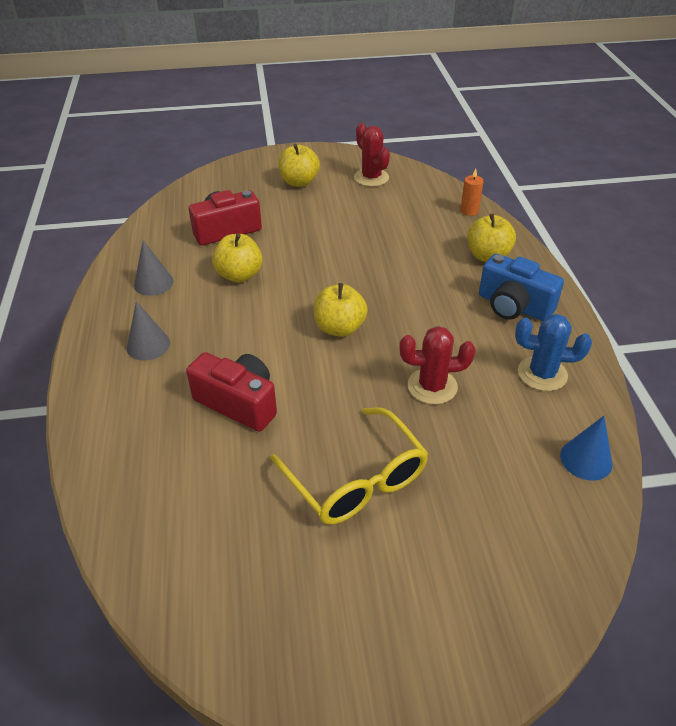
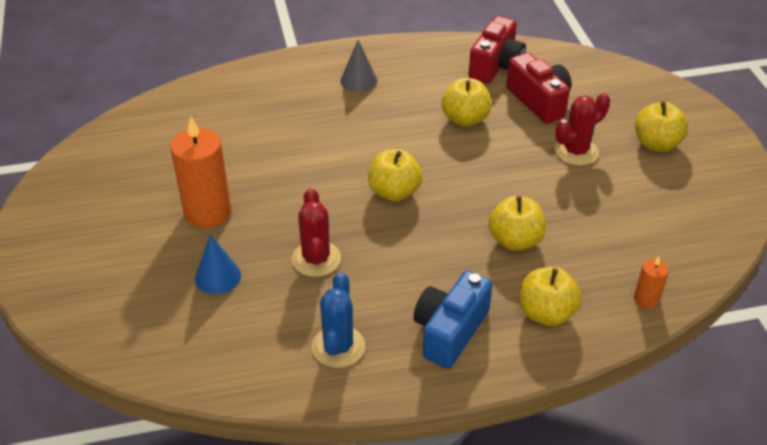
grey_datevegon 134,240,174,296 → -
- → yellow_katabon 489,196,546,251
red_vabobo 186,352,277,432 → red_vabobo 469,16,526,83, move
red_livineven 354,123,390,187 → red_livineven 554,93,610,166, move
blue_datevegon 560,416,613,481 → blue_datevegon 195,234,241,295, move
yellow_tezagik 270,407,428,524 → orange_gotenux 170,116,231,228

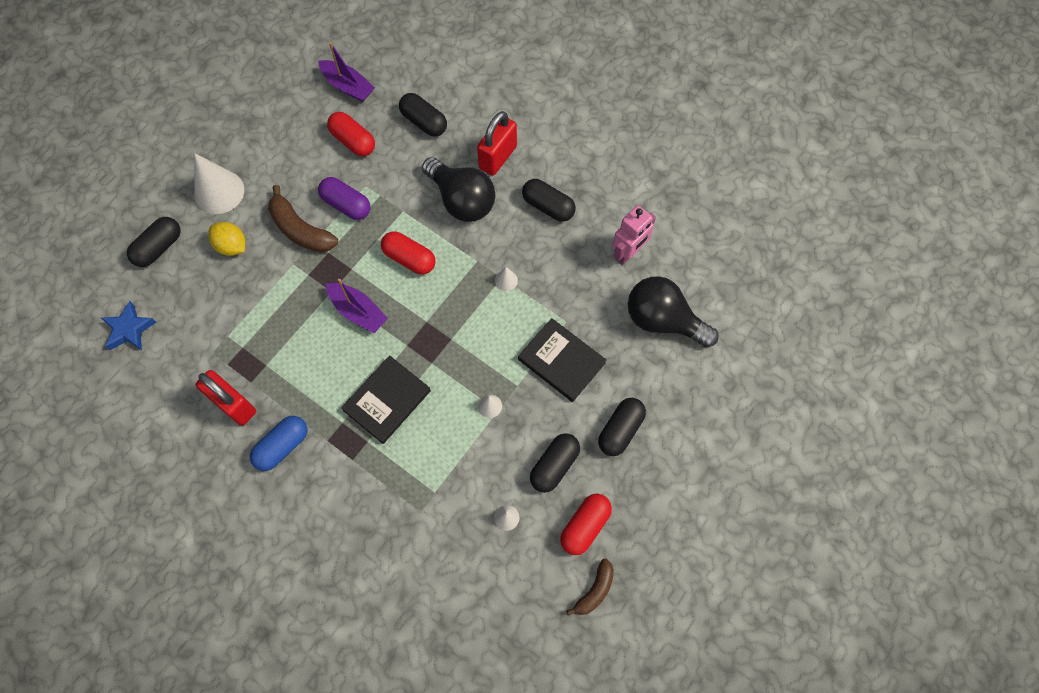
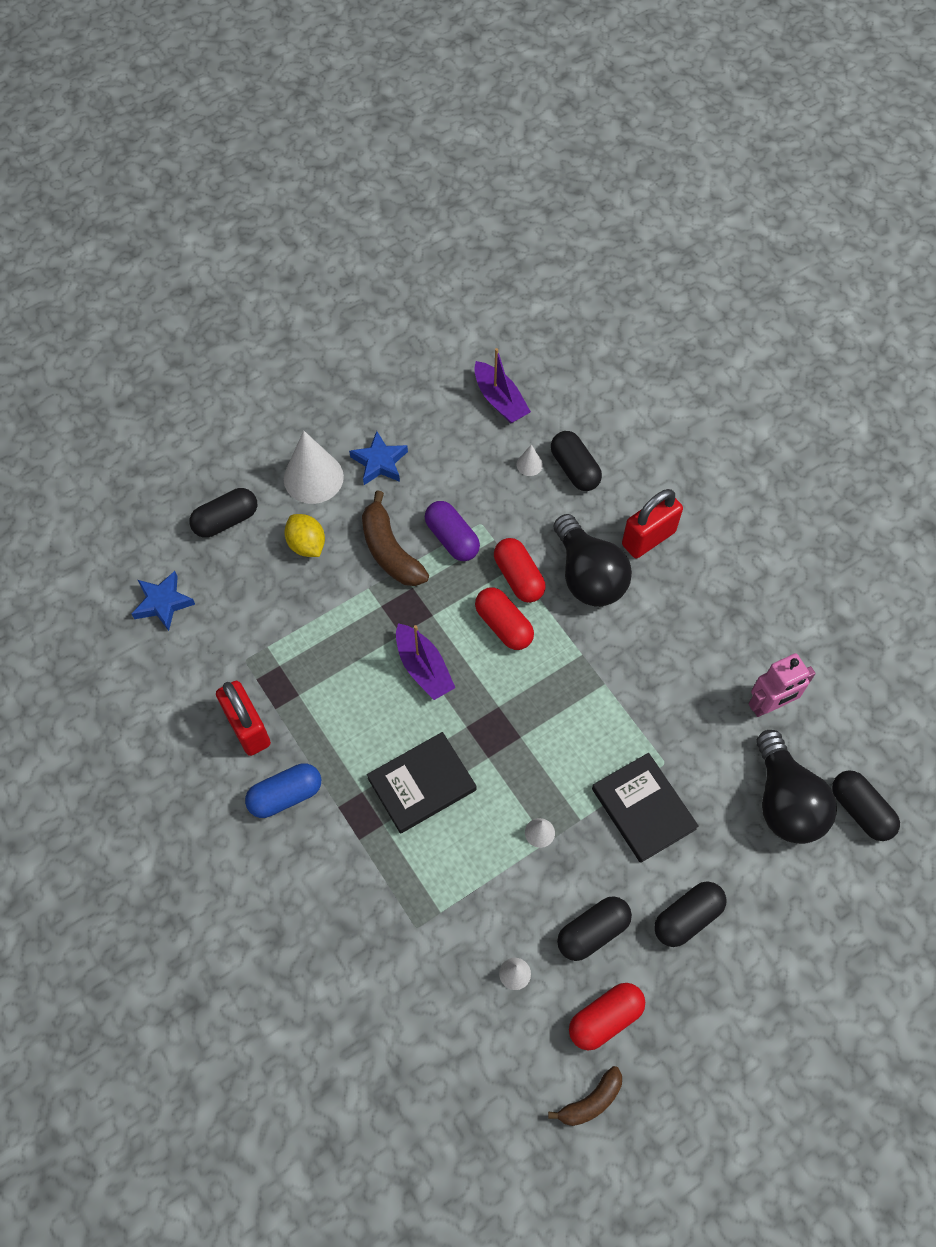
- → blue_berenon 349,431,408,485
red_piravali 327,112,375,156 → red_piravali 494,538,546,603, move
white_datevegon 495,267,518,291 → white_datevegon 517,444,543,476, move
black_piravali 522,179,576,222 → black_piravali 832,770,900,841, move
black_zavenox 628,276,719,348 → black_zavenox 757,730,837,844, 150 degrees counterclockwise

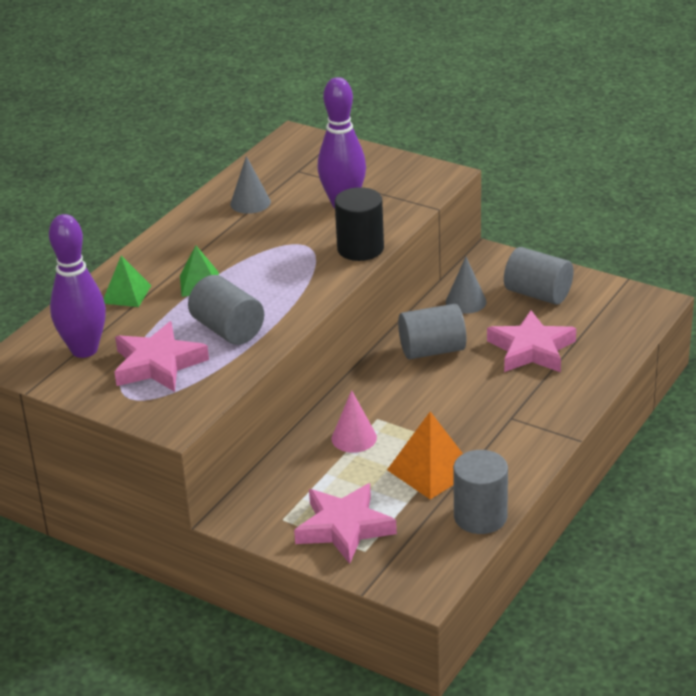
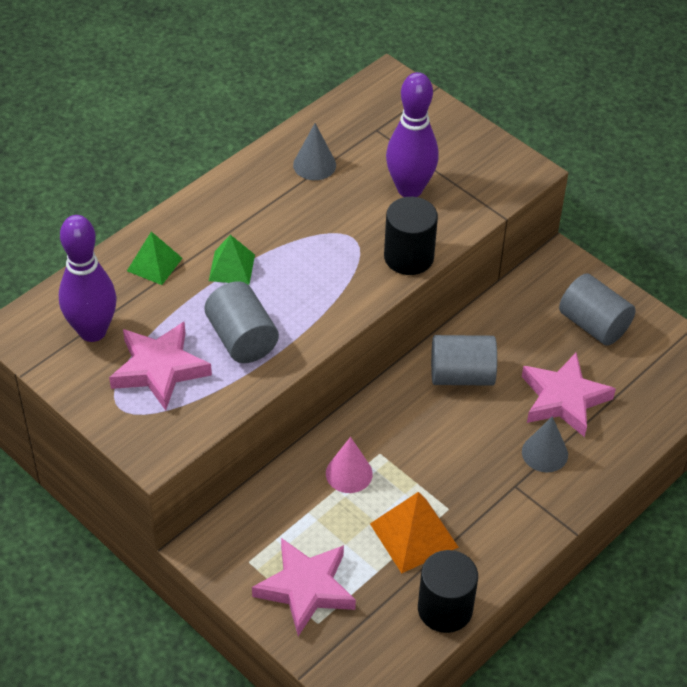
grey_datevegon 446,257,487,314 → grey_datevegon 522,416,568,472, move
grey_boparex 453,450,508,534 → black_boparex 418,550,478,633

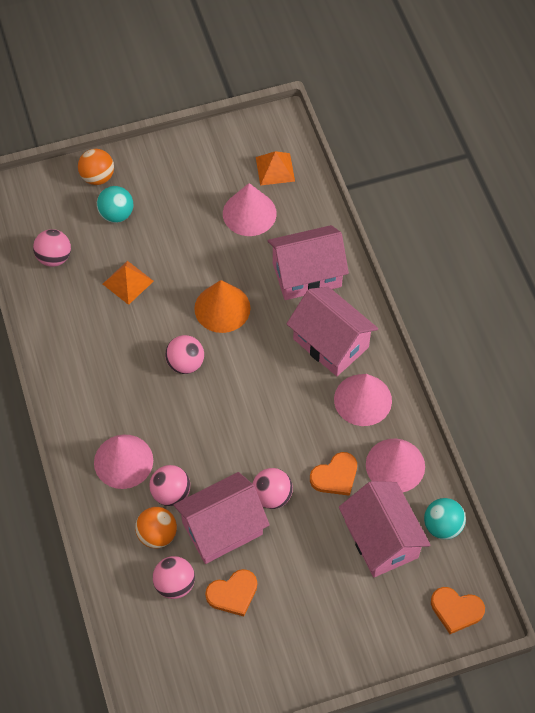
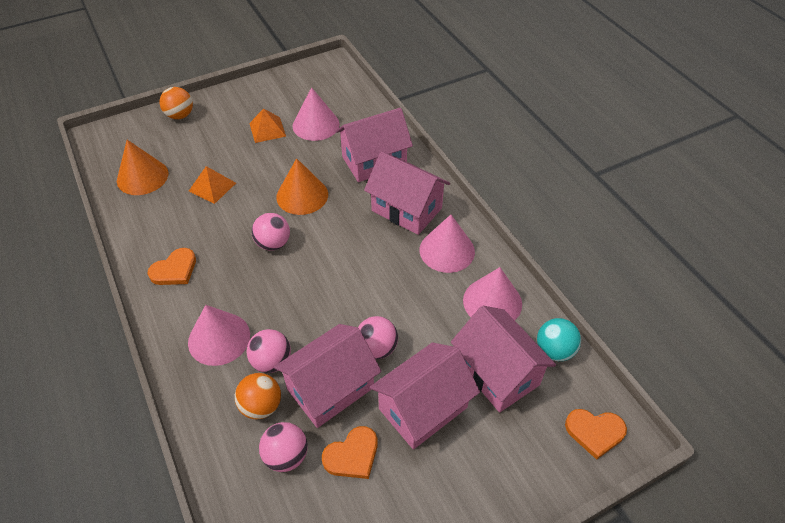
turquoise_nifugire 97,186,133,223 → -
- → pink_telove 370,342,480,449
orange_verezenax 256,151,295,186 → orange_verezenax 249,108,286,143, move
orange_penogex 310,452,357,496 → orange_penogex 148,248,196,285, move
pink_nifugire 33,229,71,267 → orange_datevegon 117,140,169,195

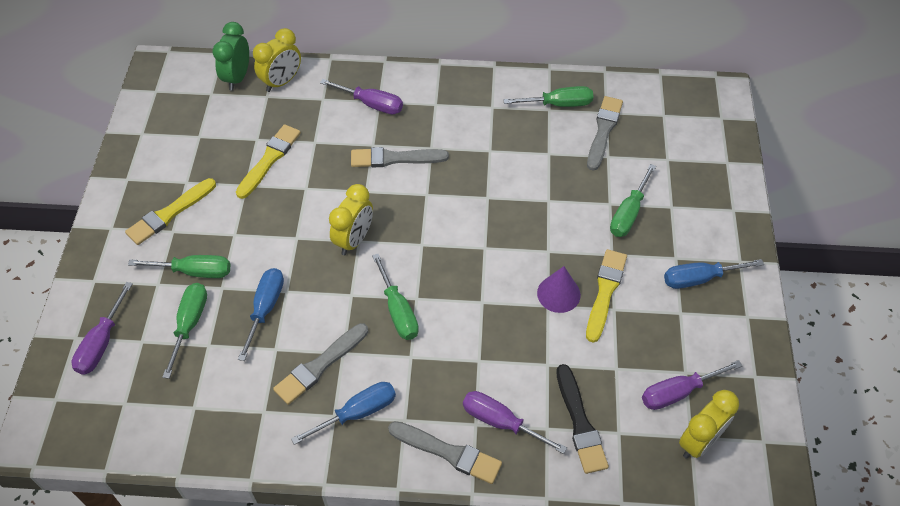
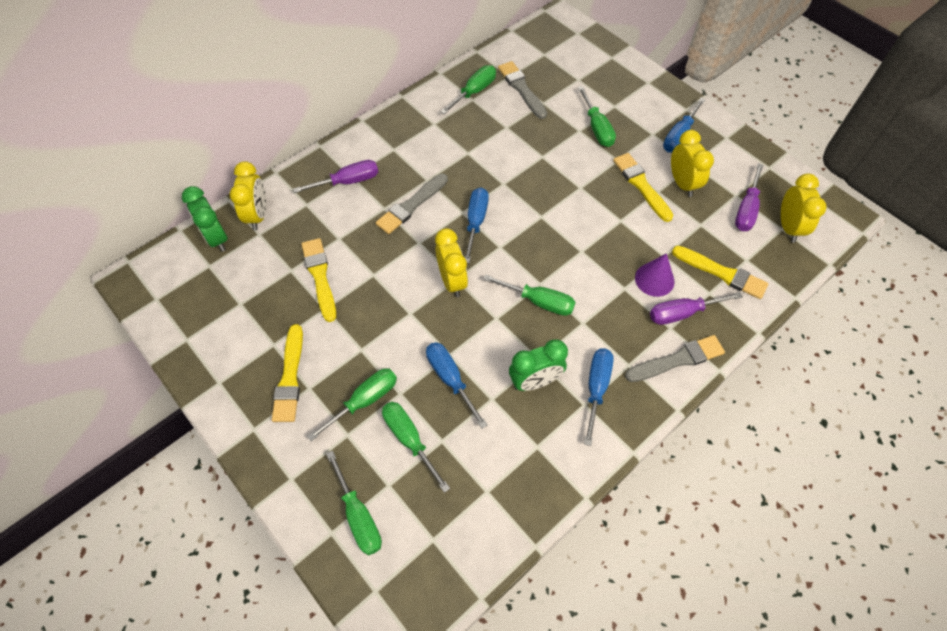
- → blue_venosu 465,187,489,263
- → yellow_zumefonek 671,130,714,197
purple_datevegon 537,266,581,313 → purple_datevegon 635,253,675,297, move
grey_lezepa 273,323,368,405 → green_zumefonek 509,339,568,391
purple_venosu 72,282,133,375 → green_venosu 326,451,382,555
black_lezepa 556,364,609,474 → yellow_lezepa 672,246,769,299

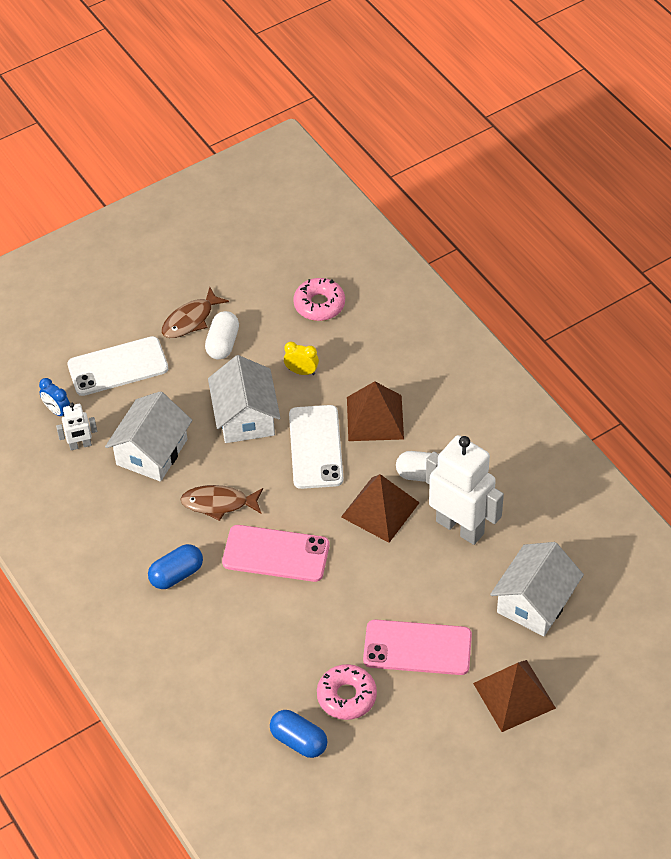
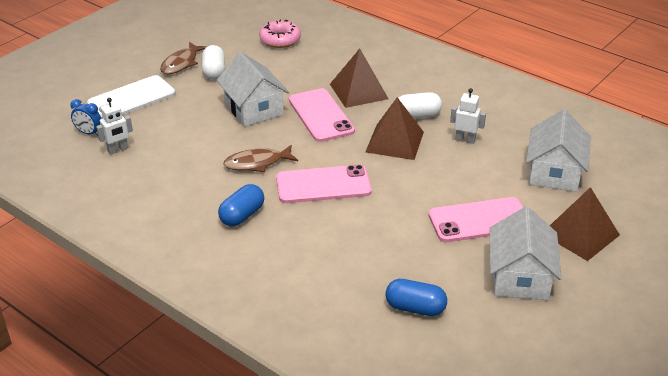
yellow_zumefonek 284,342,319,375 → -
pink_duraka 317,664,377,720 → -
white_telove 105,391,192,482 → white_telove 489,206,562,300, move
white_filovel 289,405,344,489 → pink_filovel 289,88,355,142
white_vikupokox 426,435,504,545 → white_vikupokox 450,88,486,144, x0.47

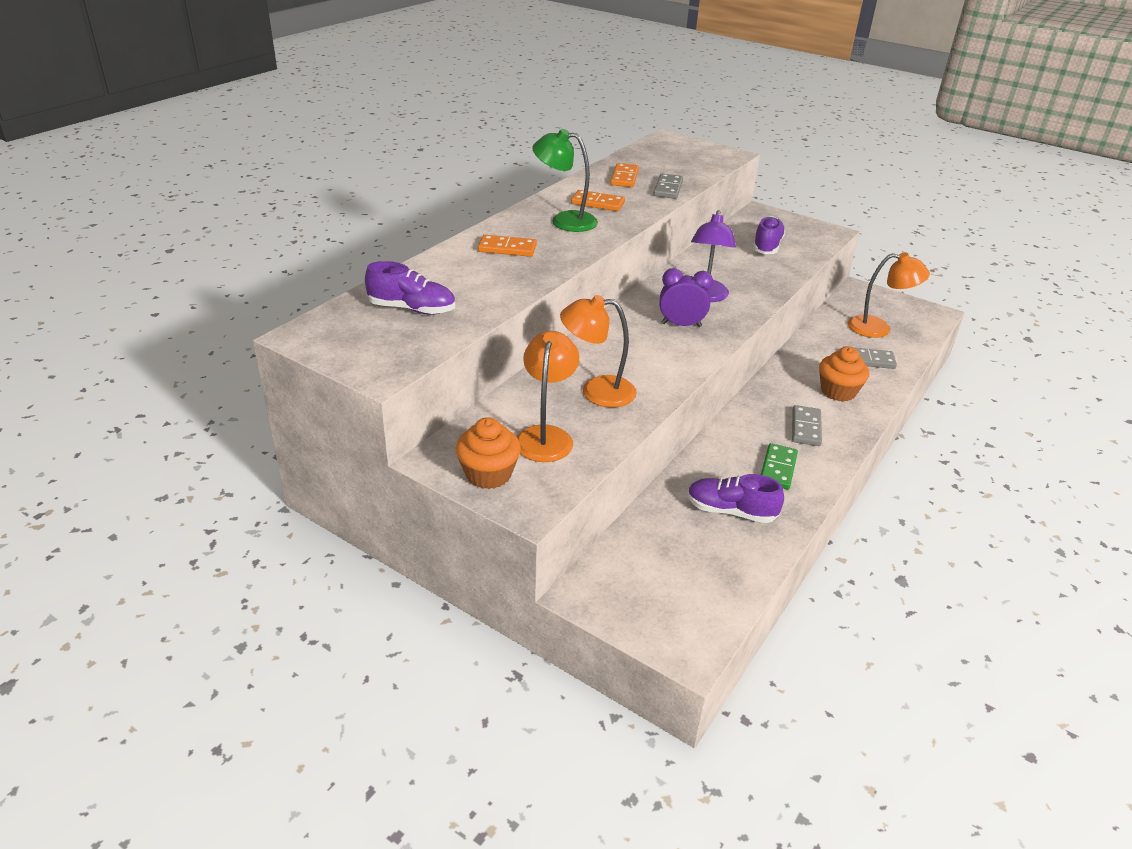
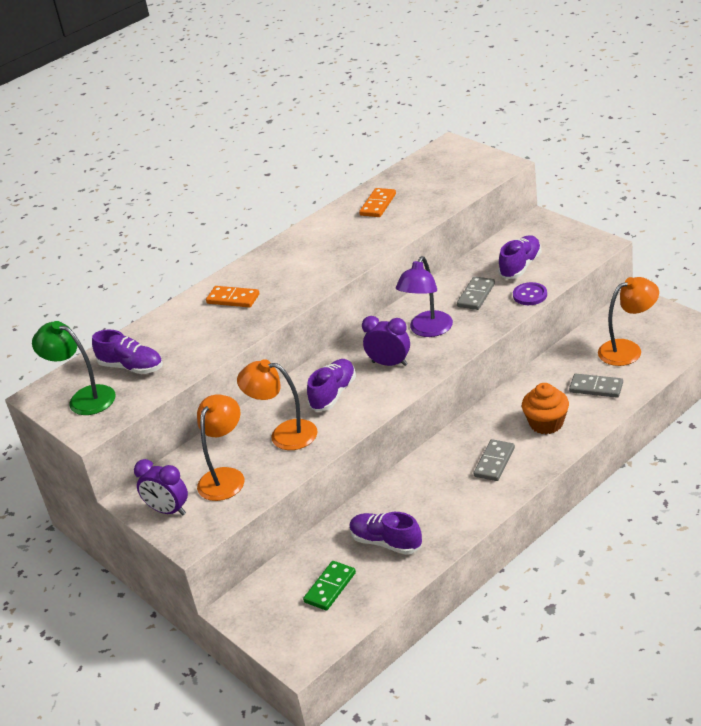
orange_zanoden 571,190,625,211 → -
- → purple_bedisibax 307,359,356,412
- → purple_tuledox 513,282,547,305
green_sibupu 532,129,598,232 → green_sibupu 32,321,115,415, move
grey_zanoden 653,174,683,199 → grey_zanoden 457,276,495,310, move
green_zanoden 761,443,798,489 → green_zanoden 303,561,356,611, move
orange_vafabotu 456,417,521,489 → purple_zumefonek 134,459,188,515
orange_sibupu 848,252,930,338 → orange_sibupu 598,277,659,366, 45 degrees counterclockwise

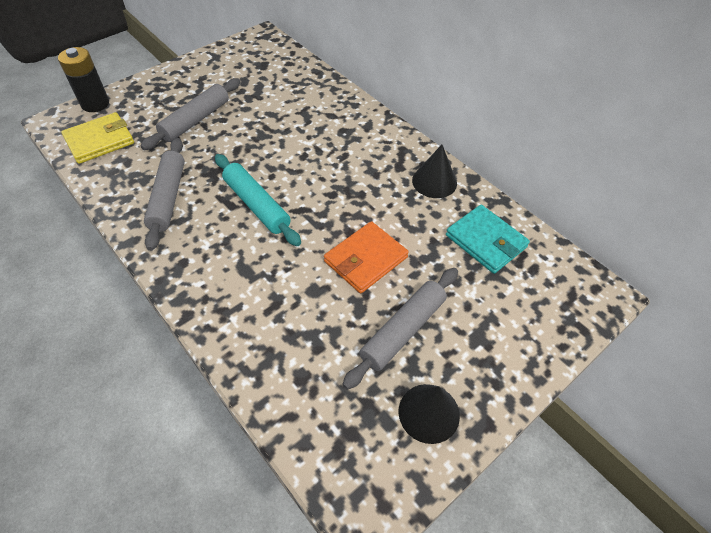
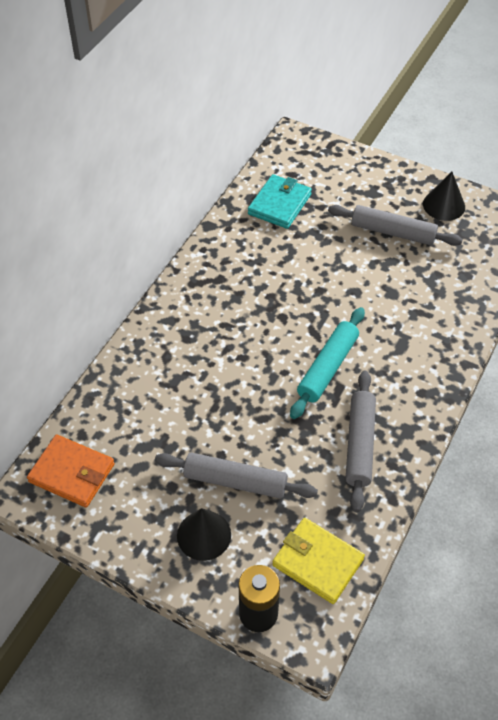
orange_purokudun 324,221,409,293 → orange_purokudun 27,435,115,508, move
black_datevegon 412,145,457,198 → black_datevegon 177,508,231,561, move
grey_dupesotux 144,138,185,251 → grey_dupesotux 346,371,376,512, 60 degrees counterclockwise

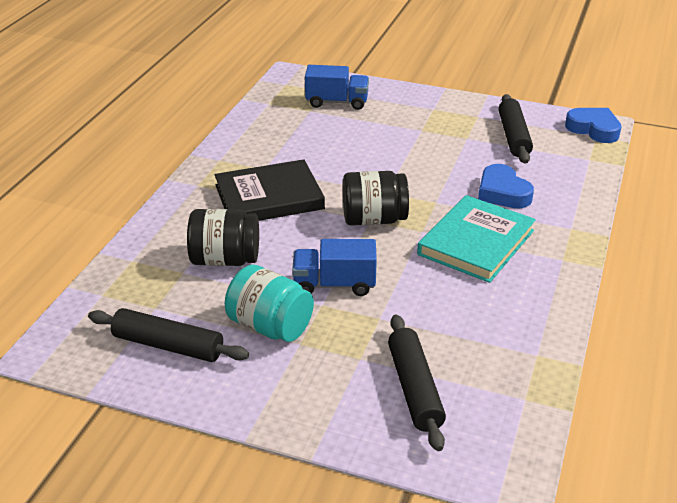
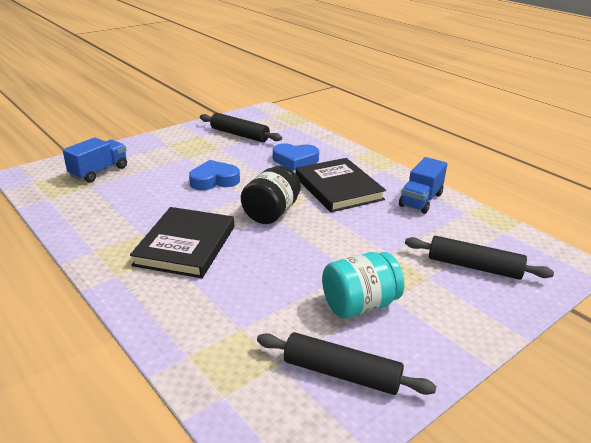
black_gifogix 187,209,259,266 → -
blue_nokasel 292,239,377,296 → blue_nokasel 399,157,447,214, move
blue_penogex 565,108,622,143 → blue_penogex 189,160,240,190, move
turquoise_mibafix 417,195,536,283 → black_mibafix 296,158,386,212
black_dupesotux 88,308,249,362 → black_dupesotux 257,332,437,395, 60 degrees clockwise

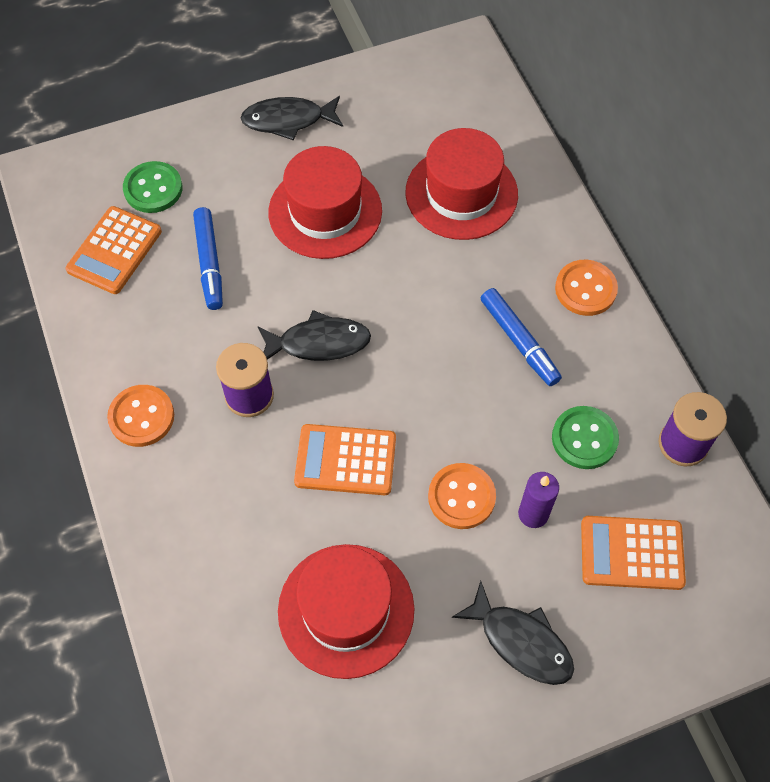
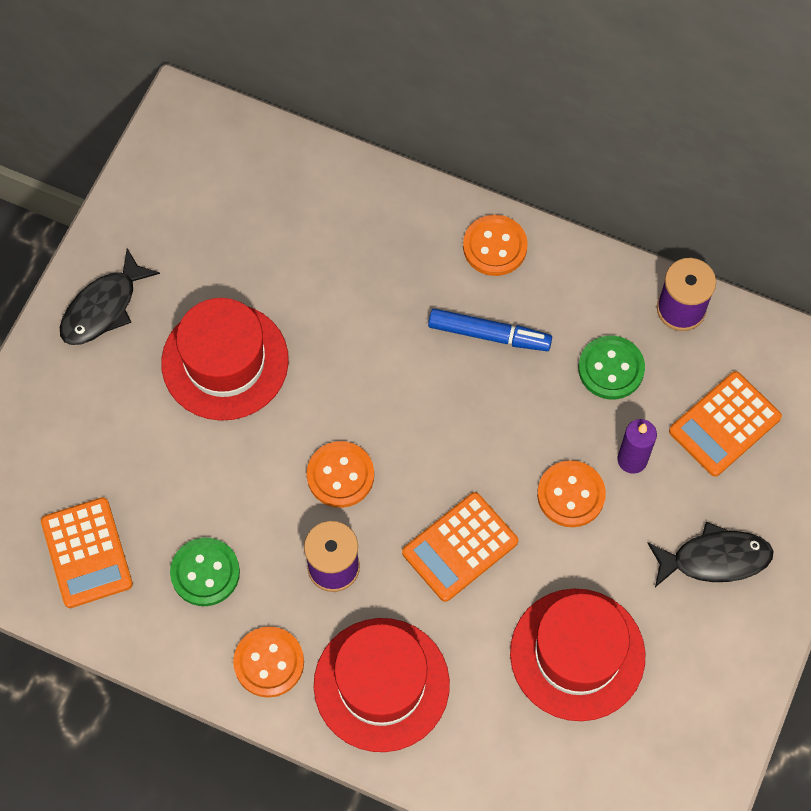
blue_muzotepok 193,207,223,310 → -
green_tuledox 123,161,182,213 → green_tuledox 170,538,240,606, move
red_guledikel 405,128,518,240 → red_guledikel 314,618,450,752, move
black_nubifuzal 258,310,371,361 → orange_tuledox 307,441,374,508

